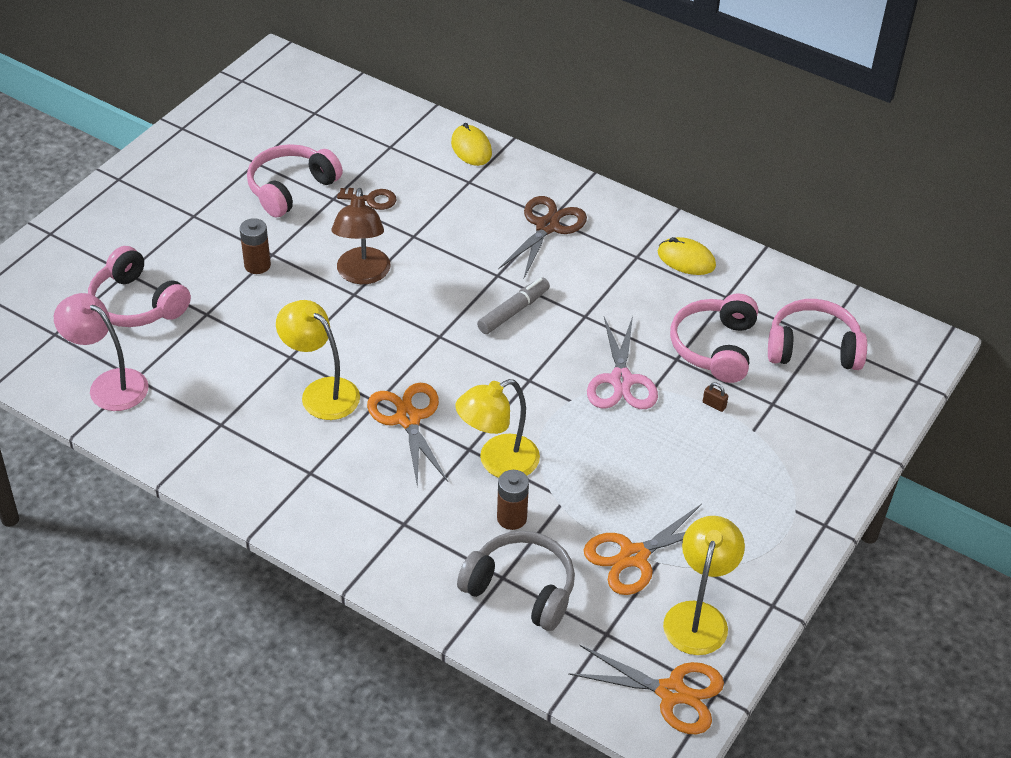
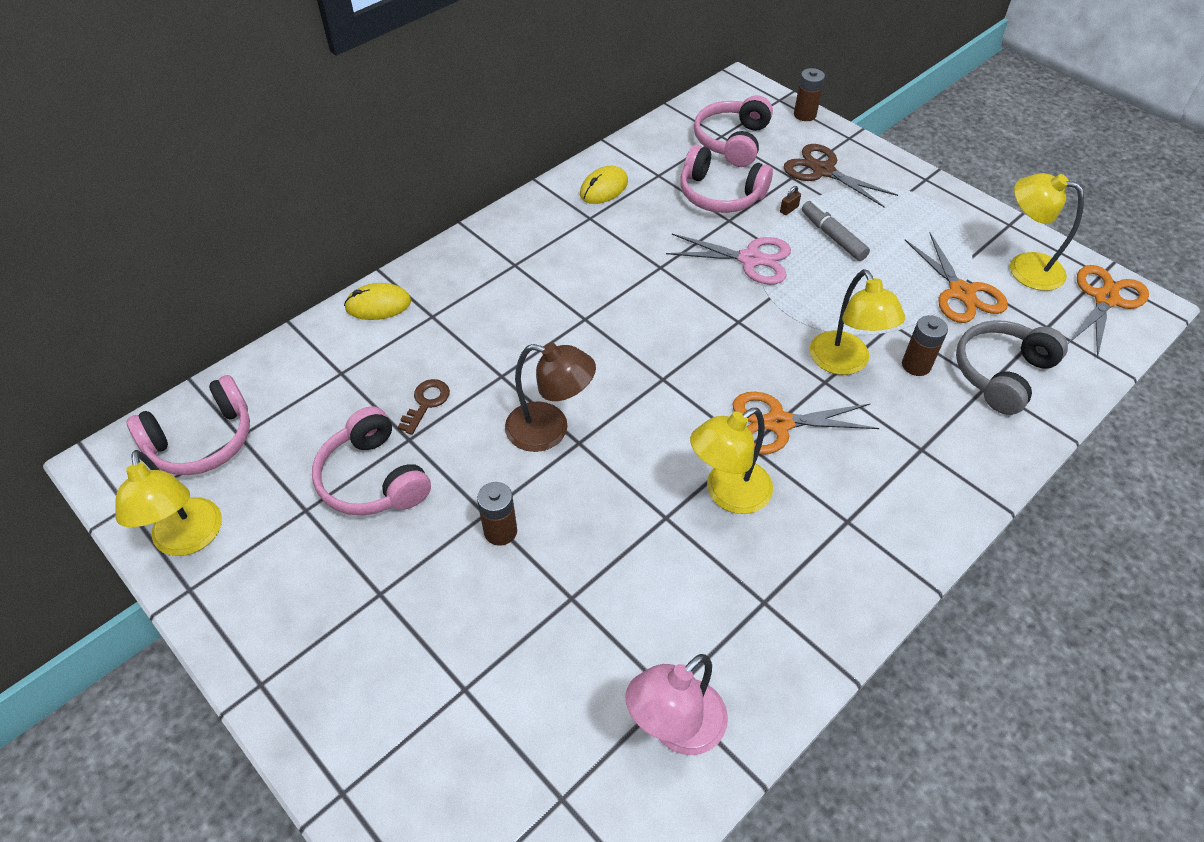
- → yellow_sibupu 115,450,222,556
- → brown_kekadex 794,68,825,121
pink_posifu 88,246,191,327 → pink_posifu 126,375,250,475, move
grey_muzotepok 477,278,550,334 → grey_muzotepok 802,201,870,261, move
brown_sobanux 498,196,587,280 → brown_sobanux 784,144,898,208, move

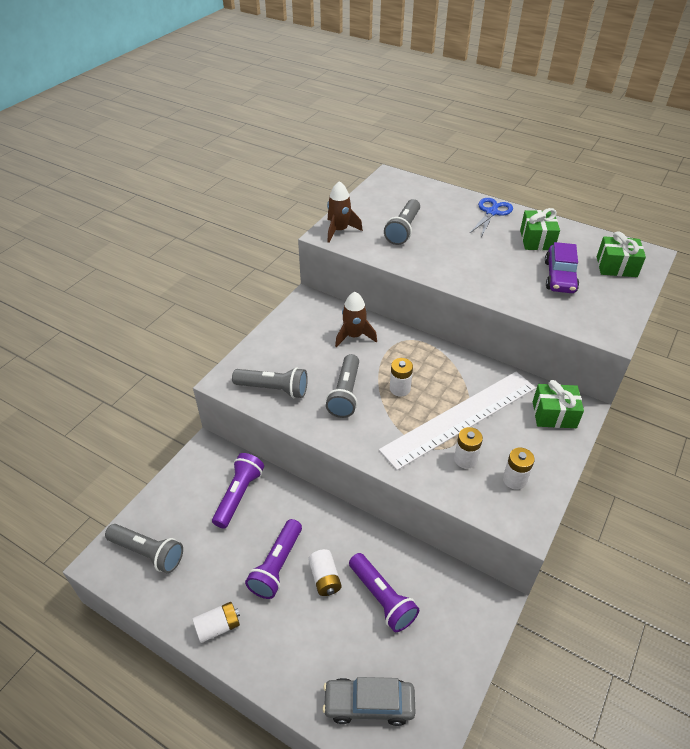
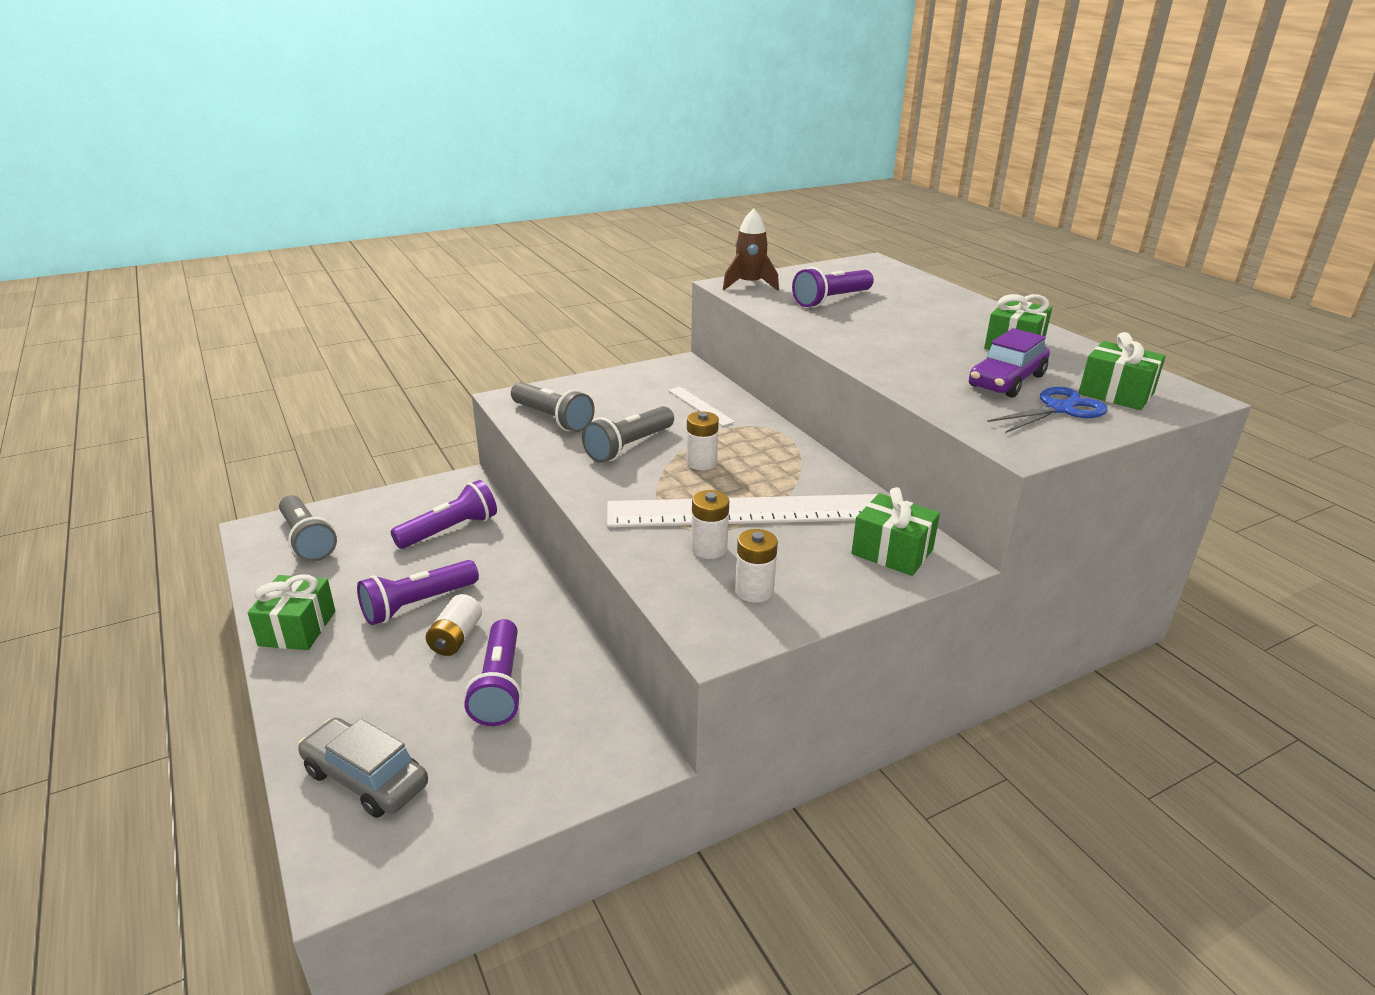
blue_sobanux 469,198,513,237 → blue_sobanux 987,387,1108,433, move
white_kekadex 192,602,240,643 → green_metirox 248,574,335,650
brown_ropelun 335,292,377,348 → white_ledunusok 668,387,735,426
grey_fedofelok 384,199,420,245 → purple_fedofelok 792,267,874,308

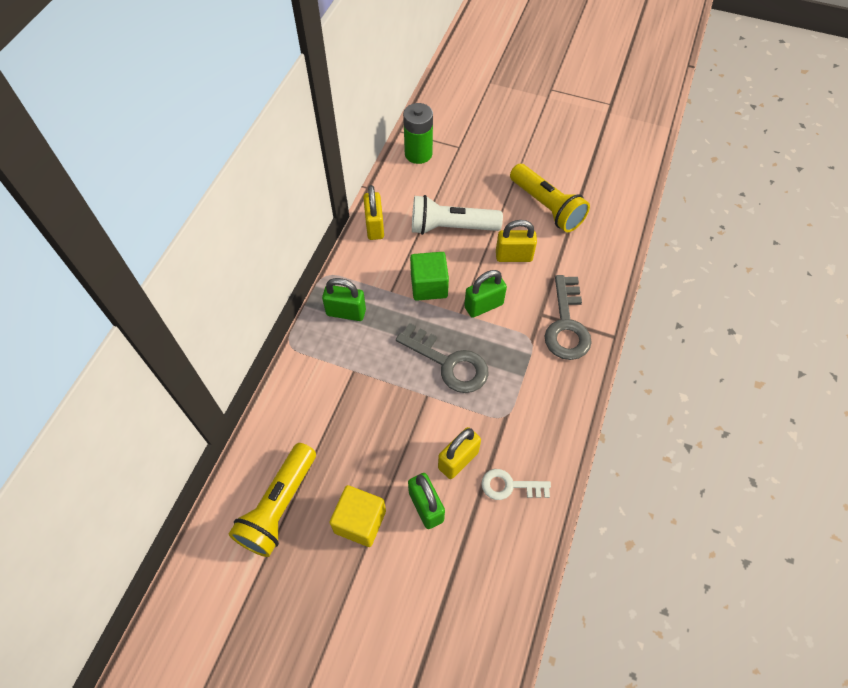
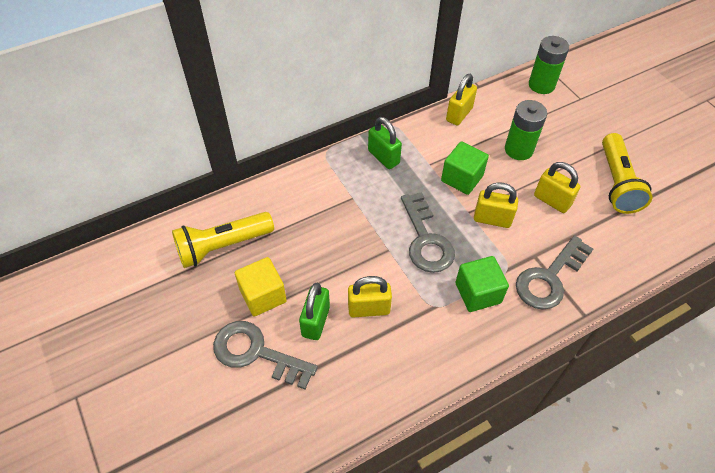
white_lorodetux 481,469,551,500 → -
- → grey_lorodetux 213,321,318,389
- → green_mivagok 455,256,509,312
white_fedofelok 412,195,503,235 → green_kekadex 505,100,547,160
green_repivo 464,270,507,318 → yellow_repivo 474,182,518,228

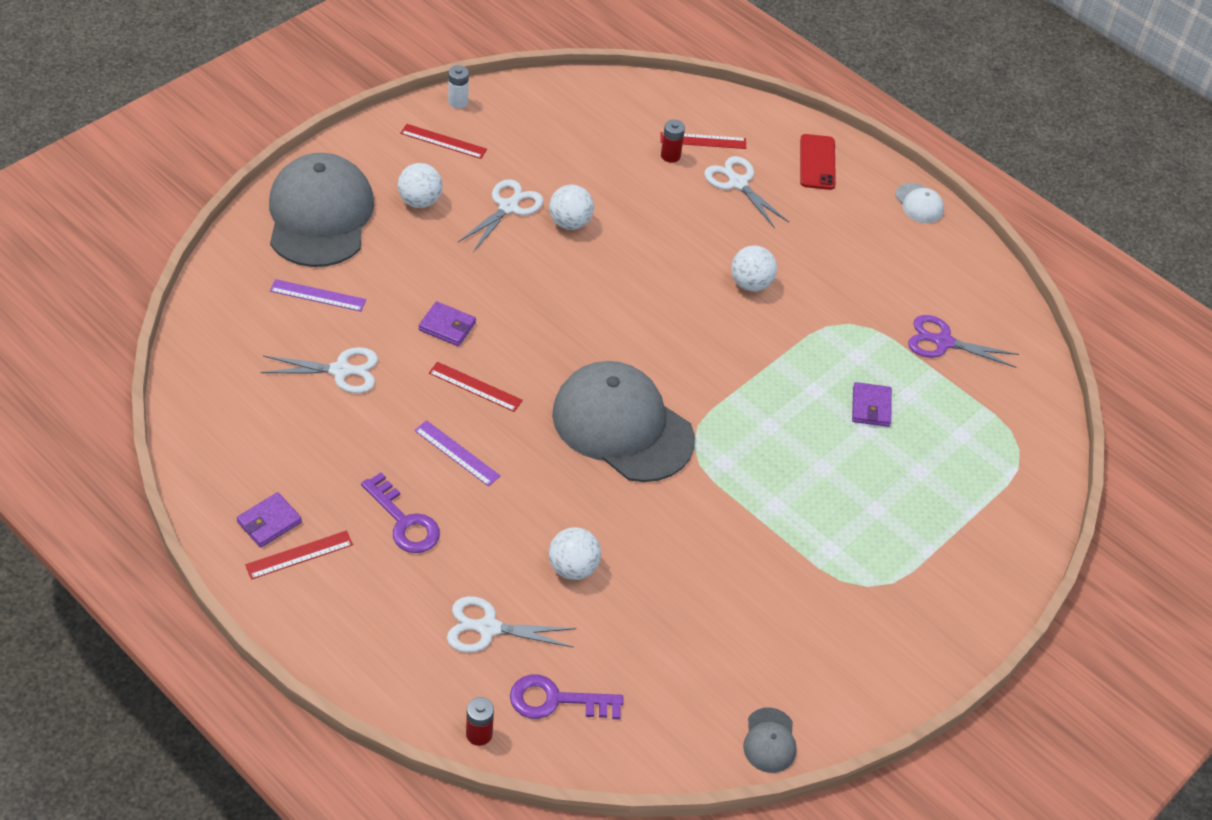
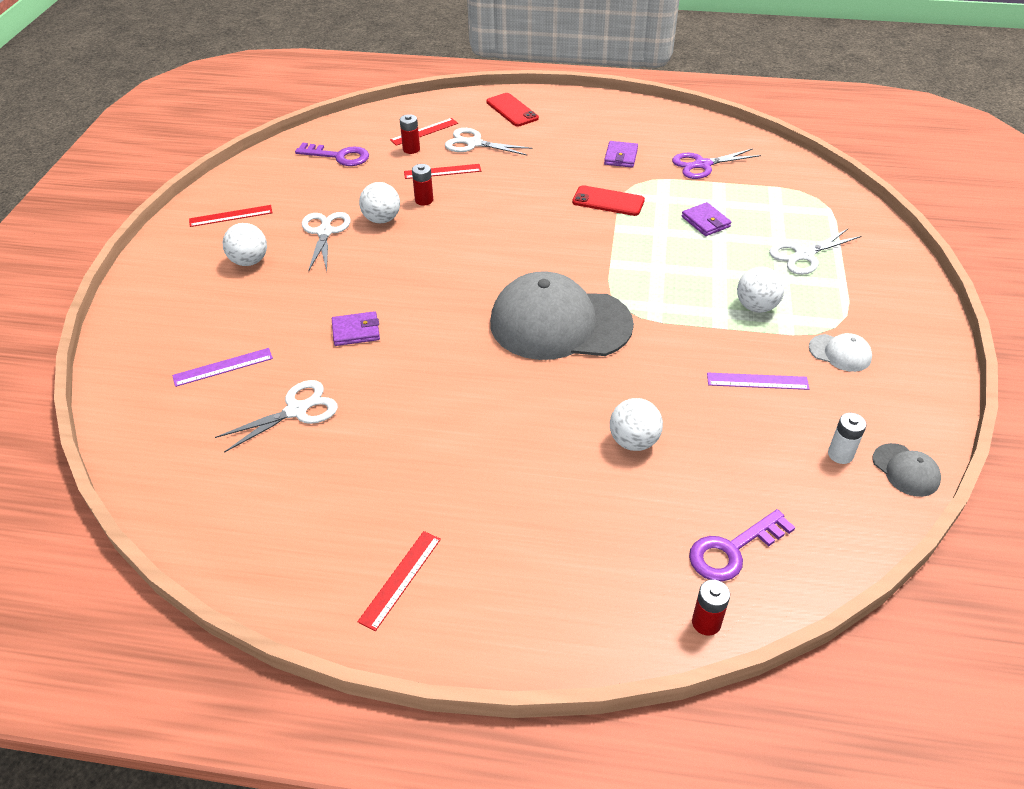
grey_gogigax 269,153,374,267 → -
- → red_kekadex 412,164,433,205
- → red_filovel 572,185,645,216
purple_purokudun 237,492,302,548 → purple_purokudun 604,141,638,168, move
purple_lorodetux 361,472,440,553 → purple_lorodetux 295,143,369,166, move
purple_ledunusok 414,420,501,487 → purple_ledunusok 707,372,809,390, move
red_ledunusok 429,362,523,412 → red_ledunusok 404,164,481,179, move
white_sobanux 447,596,576,653 → white_sobanux 769,228,862,275, move
white_kekadex 448,65,469,108 → white_kekadex 828,413,867,464, move
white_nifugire 731,245,777,291 → white_nifugire 737,267,784,313, move
white_gogigax 895,183,944,223 → white_gogigax 809,333,872,372, move

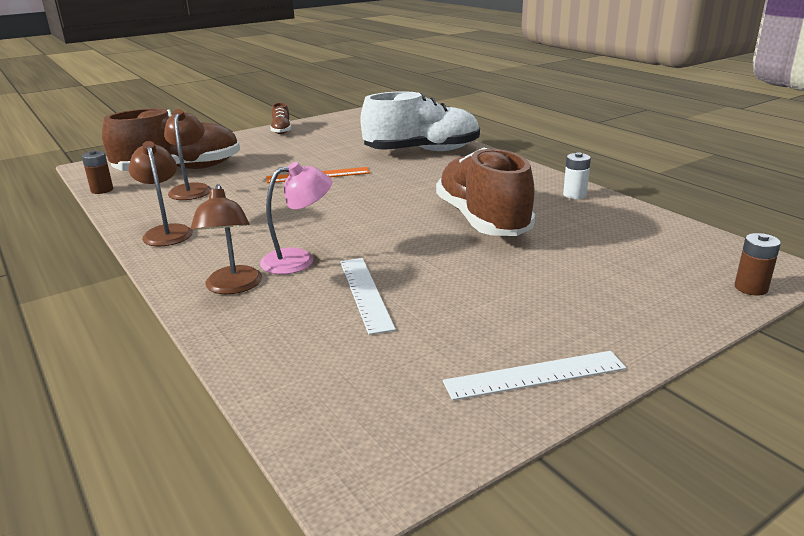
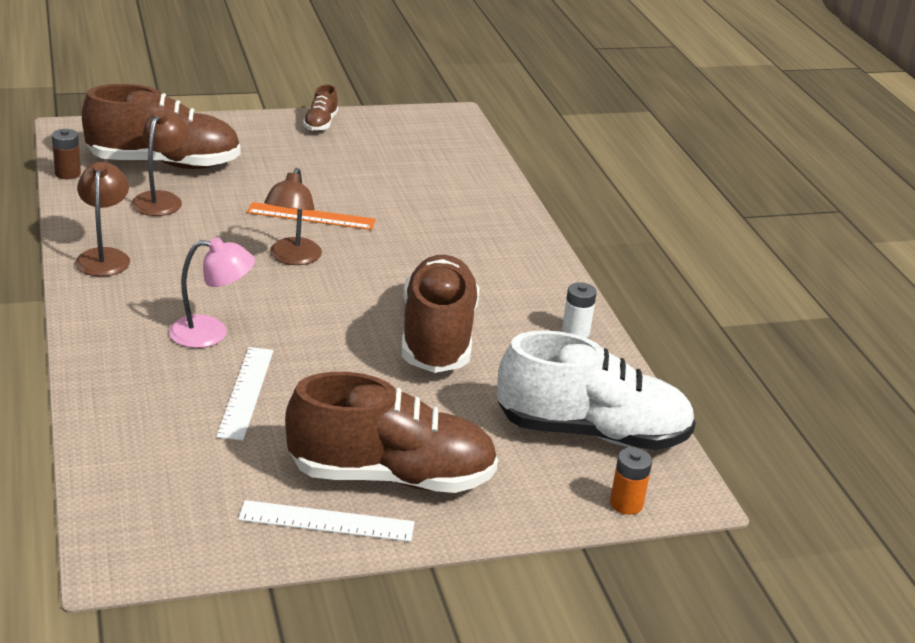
- → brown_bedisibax 285,372,498,493
brown_sibupu 190,184,262,294 → brown_sibupu 264,168,322,265, move
white_bedisibax 360,91,480,151 → white_bedisibax 497,330,696,450, move
brown_kekadex 734,233,781,296 → orange_kekadex 610,448,652,515

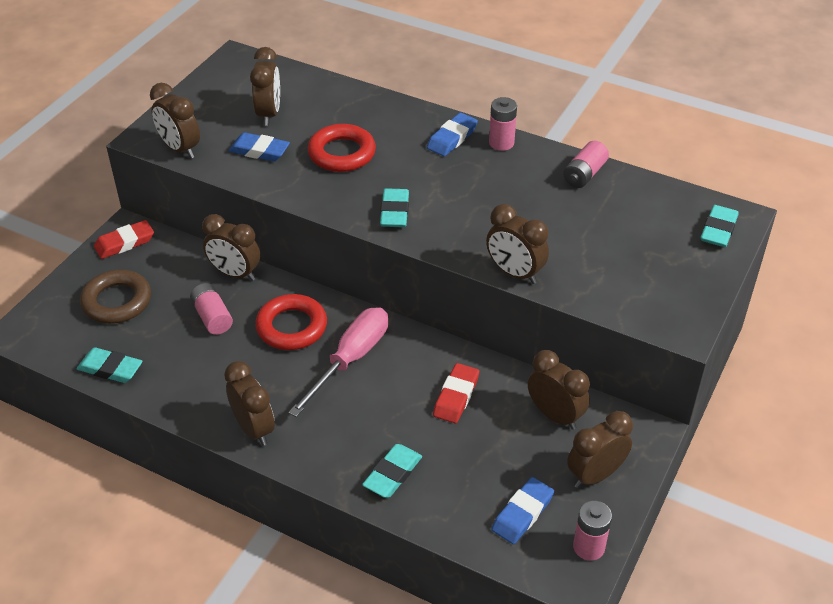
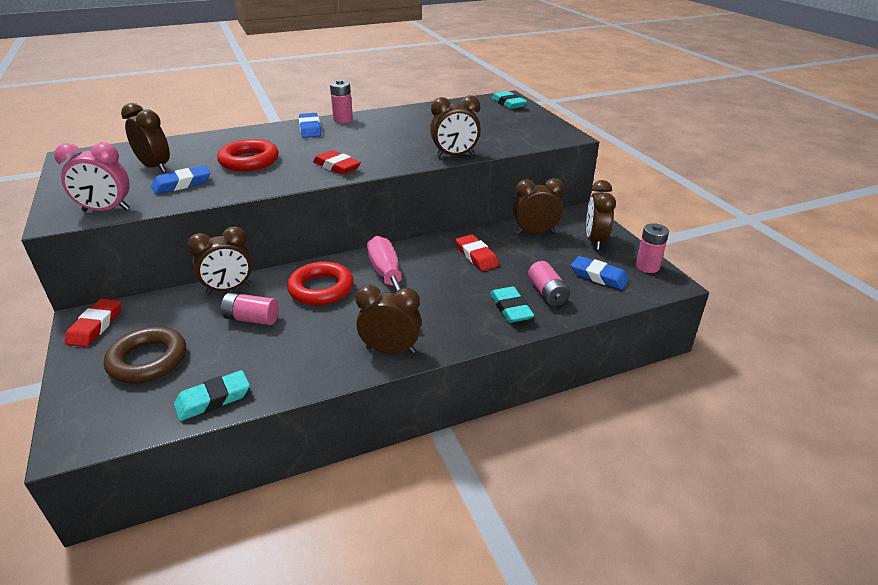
pink_kekadex 563,141,609,188 → pink_kekadex 528,261,570,307, move
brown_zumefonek 150,83,200,158 → pink_zumefonek 54,142,130,212
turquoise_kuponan 380,188,409,227 → red_kuponan 313,150,361,175
blue_kuponan 491,477,554,544 → blue_kuponan 571,256,629,290, 45 degrees counterclockwise

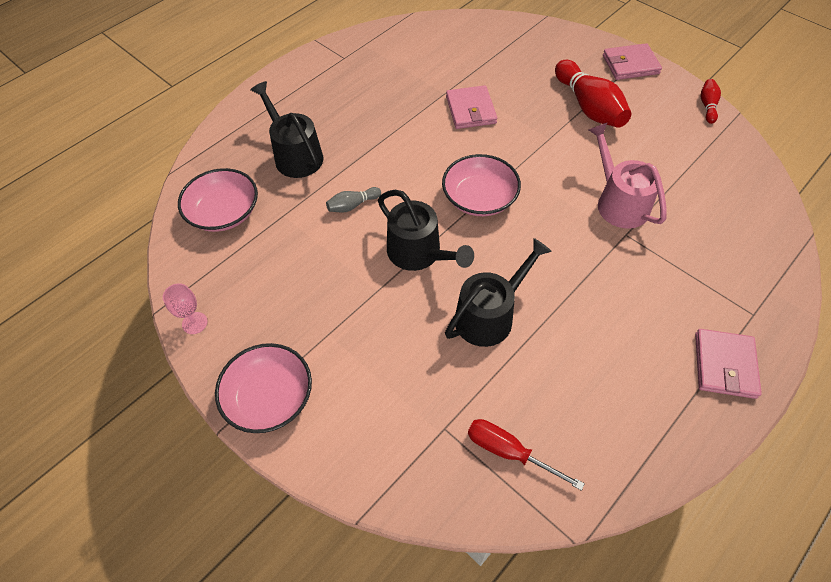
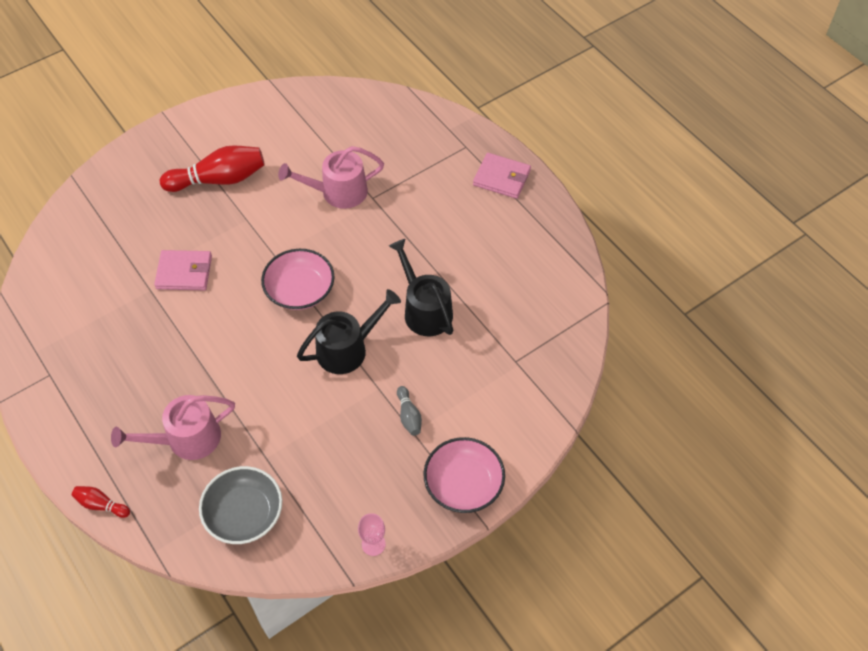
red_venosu 468,419,585,491 → -
pink_purokudun 603,43,662,80 → -
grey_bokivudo 326,187,381,213 → grey_bokivudo 397,386,422,436, move
red_bokivudo 700,79,721,124 → red_bokivudo 72,486,130,518, move
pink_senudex 178,168,258,232 → grey_senudex 199,466,282,544
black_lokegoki 250,81,323,178 → pink_lokegoki 111,395,235,460

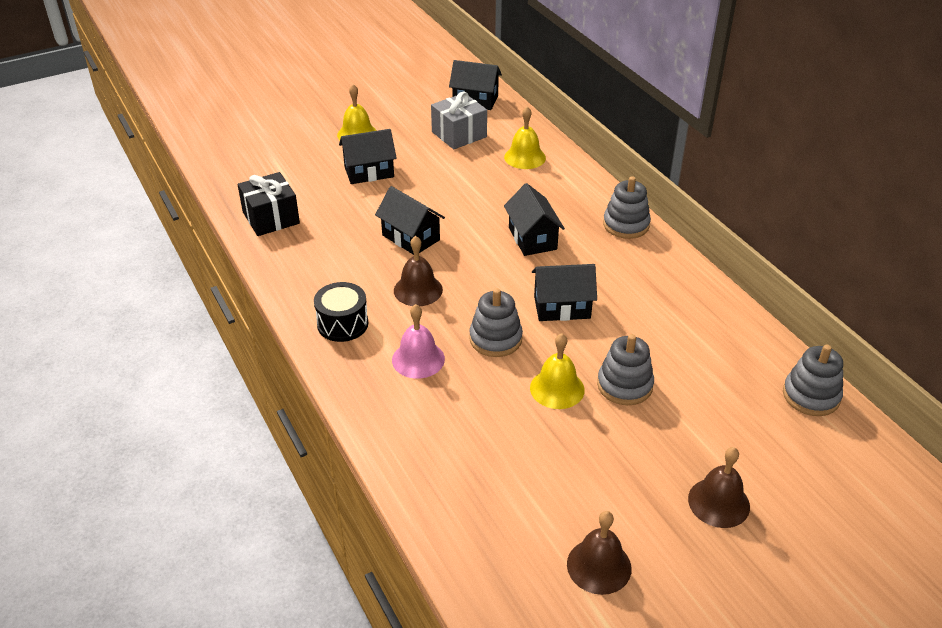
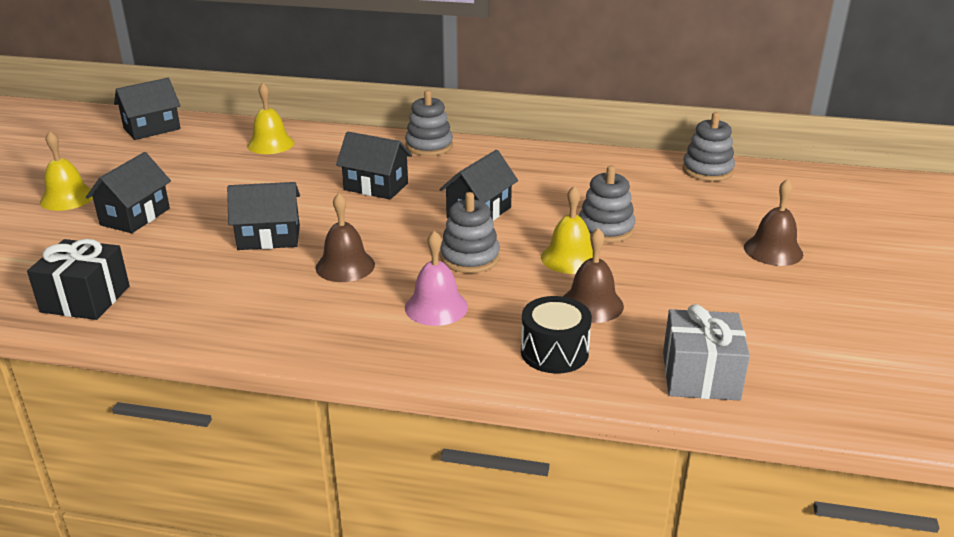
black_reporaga 314,282,368,342 → black_reporaga 521,296,592,374, move
grey_metirox 431,91,487,149 → grey_metirox 663,304,750,401, move
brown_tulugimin 567,511,632,595 → brown_tulugimin 563,228,624,323, move

